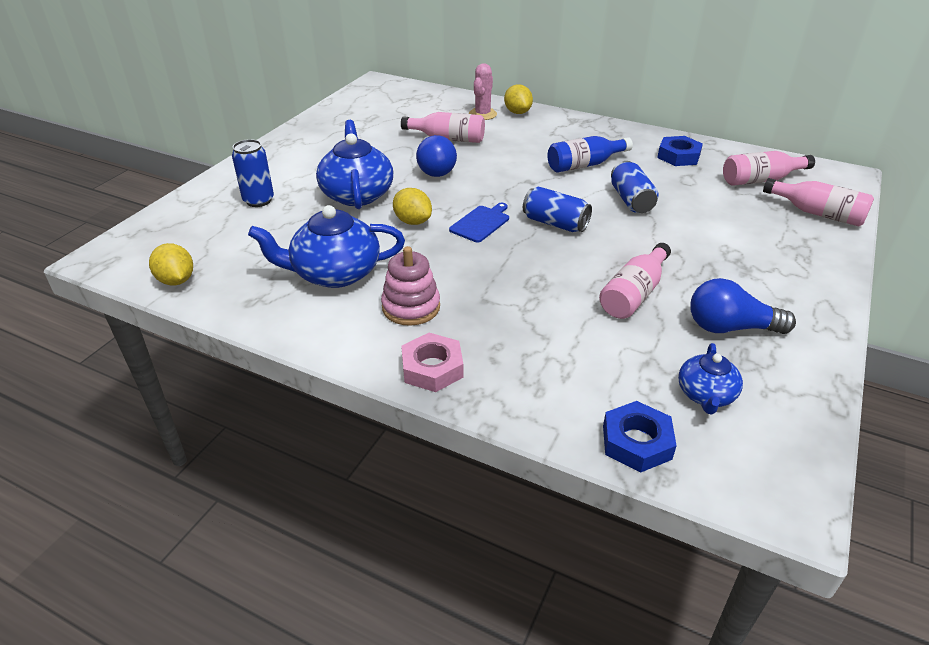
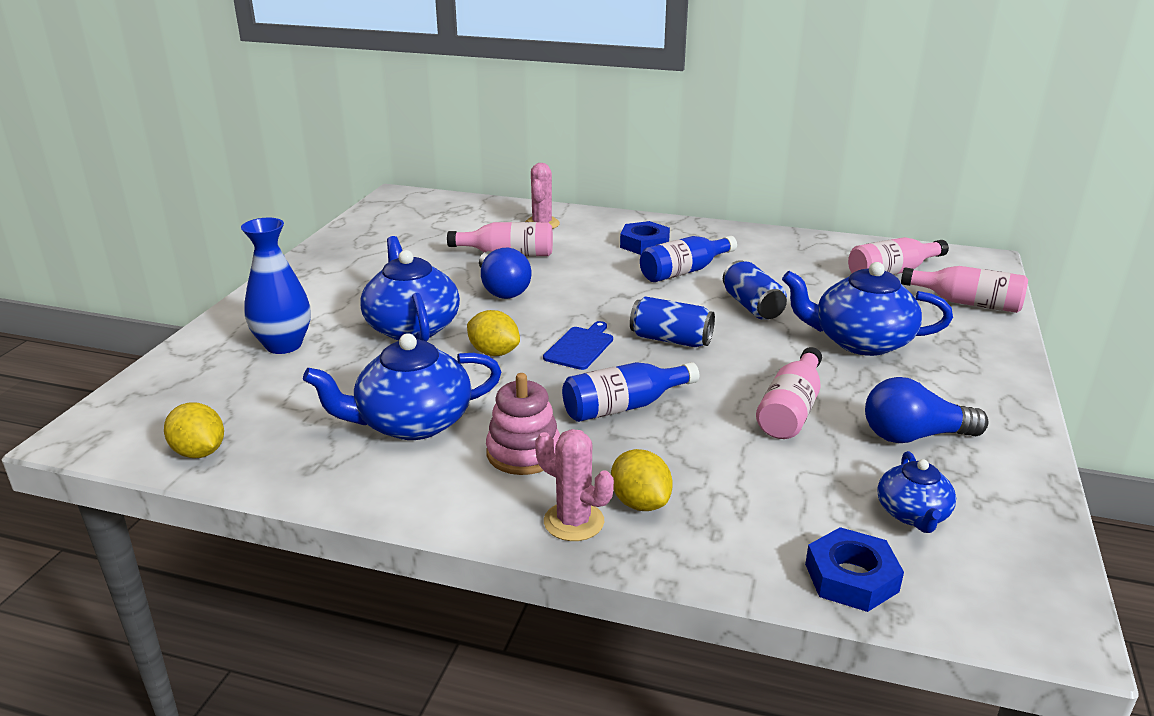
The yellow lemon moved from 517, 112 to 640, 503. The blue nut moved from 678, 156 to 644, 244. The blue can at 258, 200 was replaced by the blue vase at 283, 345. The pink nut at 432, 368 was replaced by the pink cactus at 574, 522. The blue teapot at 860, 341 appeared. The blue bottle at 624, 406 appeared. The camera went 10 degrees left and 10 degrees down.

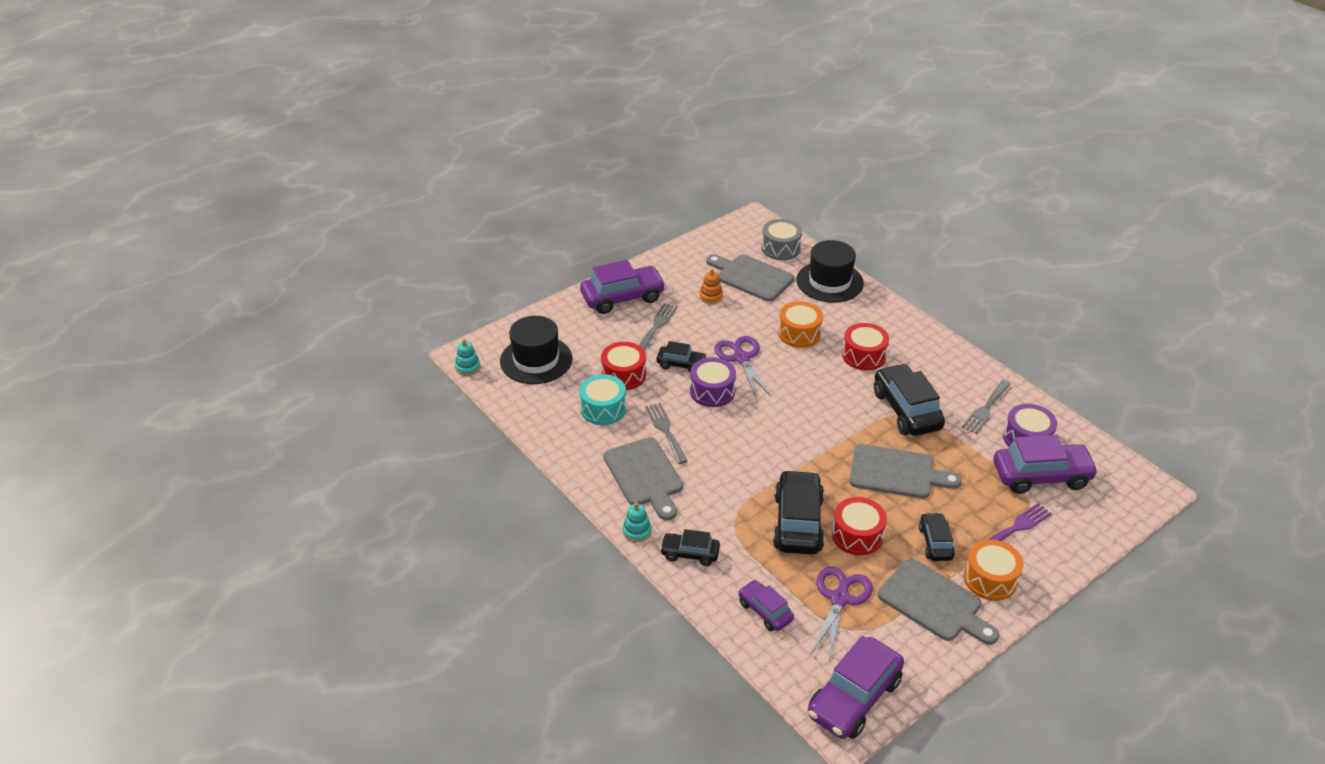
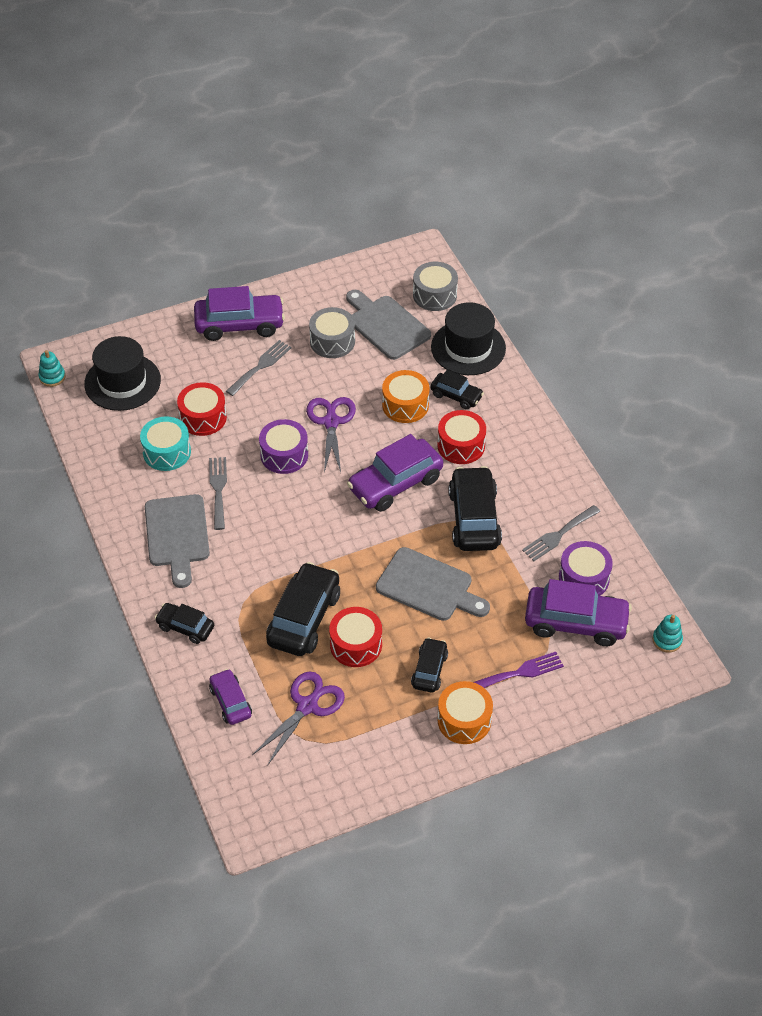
The orange stacking toy at 711, 296 was replaced by the grey drum at 332, 341. The black car moved from 681, 364 to 456, 396. The turquoise stacking toy moved from 637, 531 to 667, 640. The grey cutting board at 934, 603 disappeared. The purple car moved from 854, 698 to 395, 484. The camera went 15 degrees right and 10 degrees up.

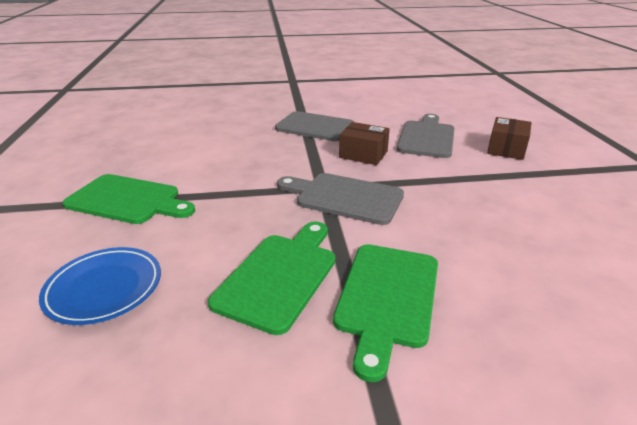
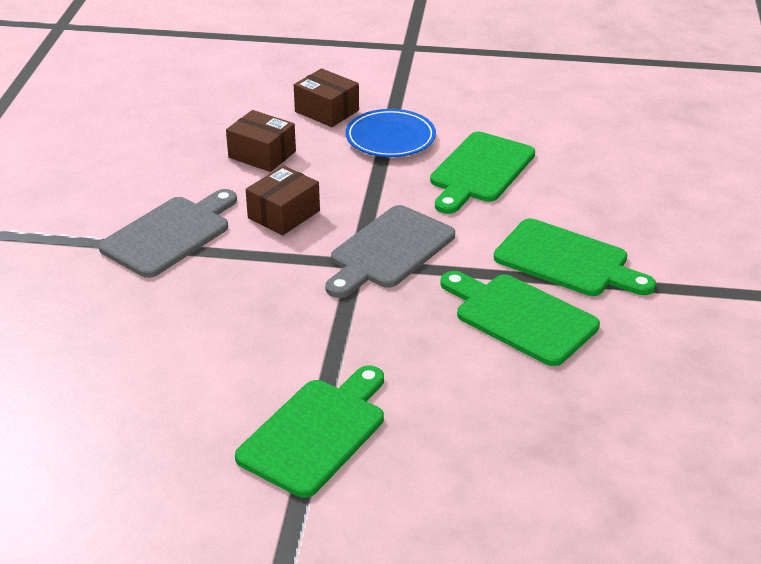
The grey cutting board at 426, 137 was replaced by the brown box at 262, 154. The blue plate moved from 104, 288 to 390, 138. The green cutting board at 480, 171 appeared. The camera went 75 degrees left and 5 degrees up.

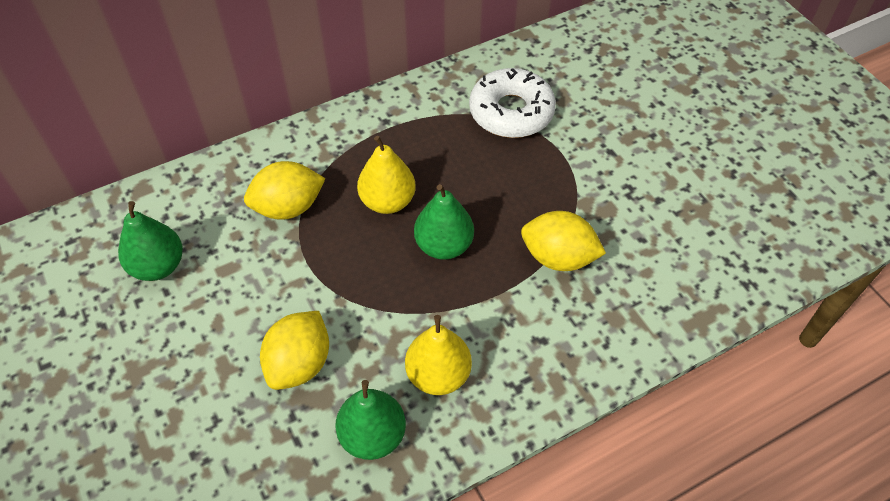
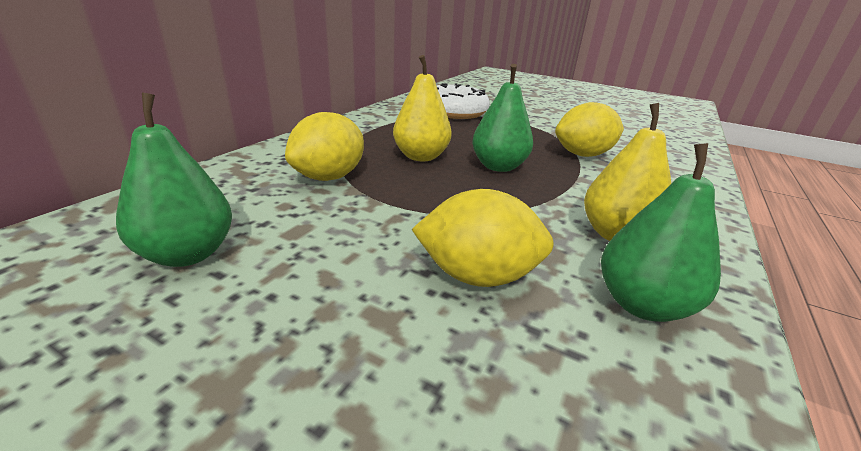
The yellow lemon at 299, 364 turned 75 degrees counterclockwise. The camera went 35 degrees left and 25 degrees down.

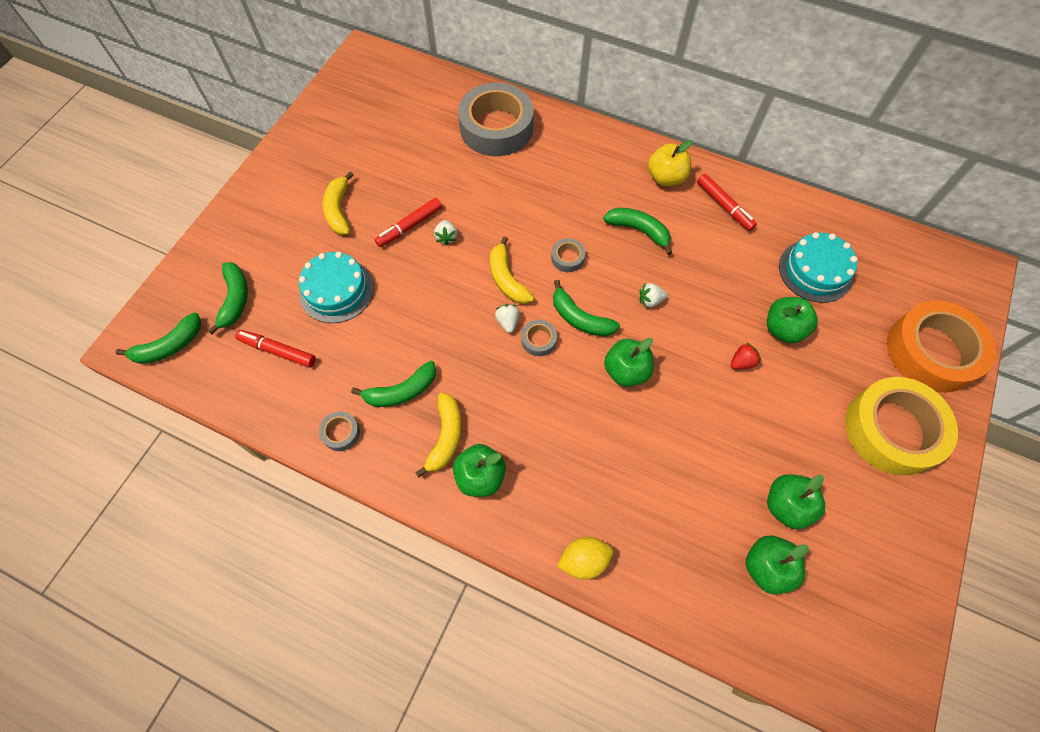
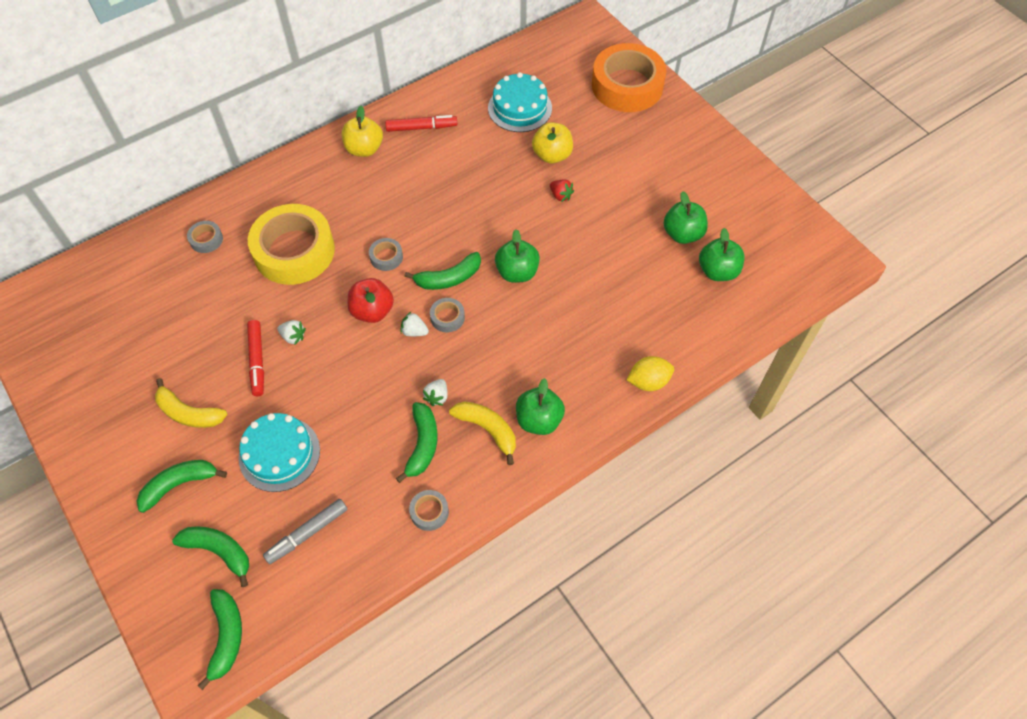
The grey tape at 496, 128 changed to 0.41 times the size. The green banana moved from 639, 230 to 179, 484. The yellow banana at 507, 279 was replaced by the red apple at 372, 311. The white strawberry moved from 650, 300 to 437, 397. The green apple at 783, 329 became the yellow apple at 552, 155. The red marker at 278, 351 became the grey marker at 307, 533. The red strawberry at 742, 362 turned 135 degrees clockwise. The yellow tape moved from 892, 430 to 294, 251. The yellow lemon at 584, 560 turned 60 degrees clockwise. The camera went 60 degrees left and 5 degrees down.

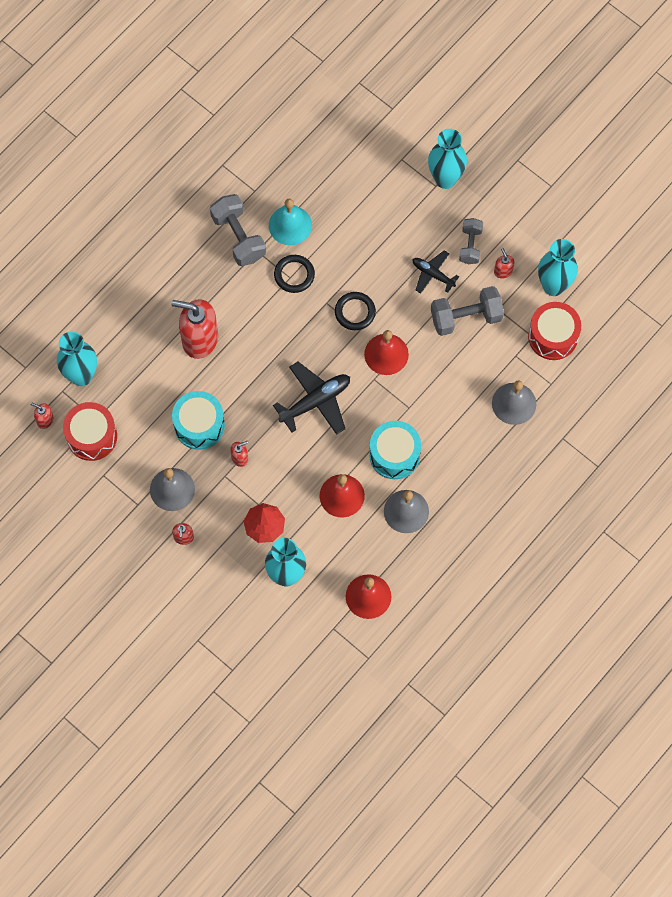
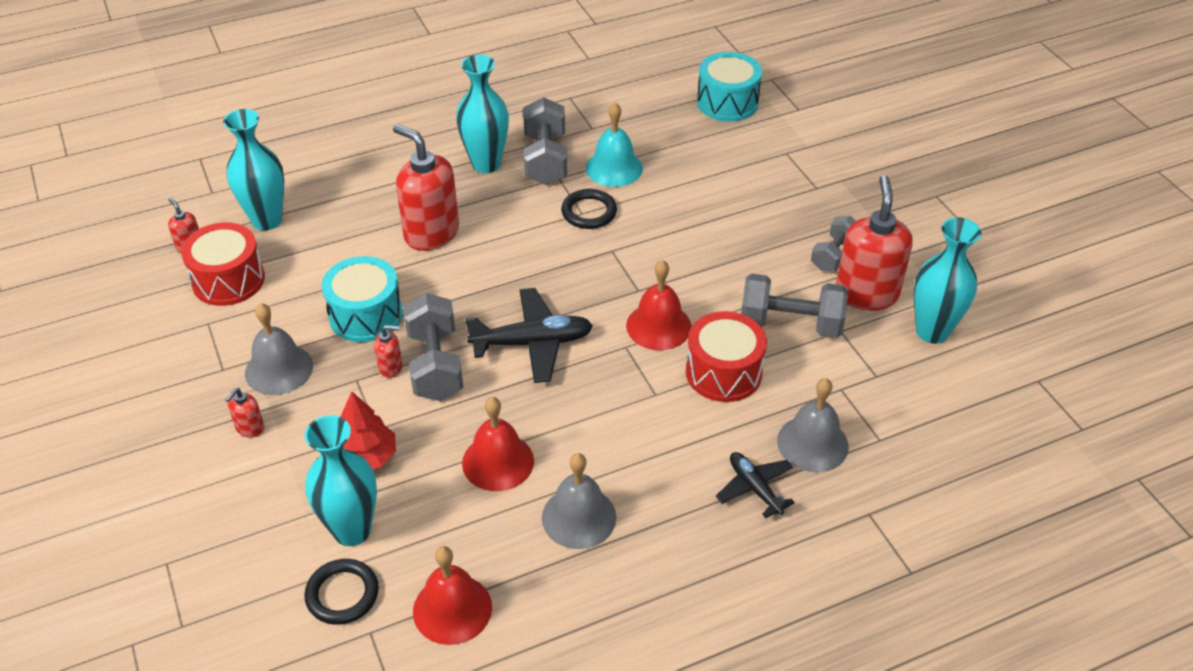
The turquoise vase moved from 445, 179 to 486, 164. The red soap dispenser at 503, 271 changed to 2.26 times the size. The black plane moved from 433, 274 to 754, 488. The black ring moved from 355, 312 to 342, 594. The red drum moved from 553, 336 to 723, 372. The turquoise drum moved from 394, 455 to 727, 102. The grey dumbbell at 435, 365 appeared. The camera went 25 degrees right and 25 degrees down.

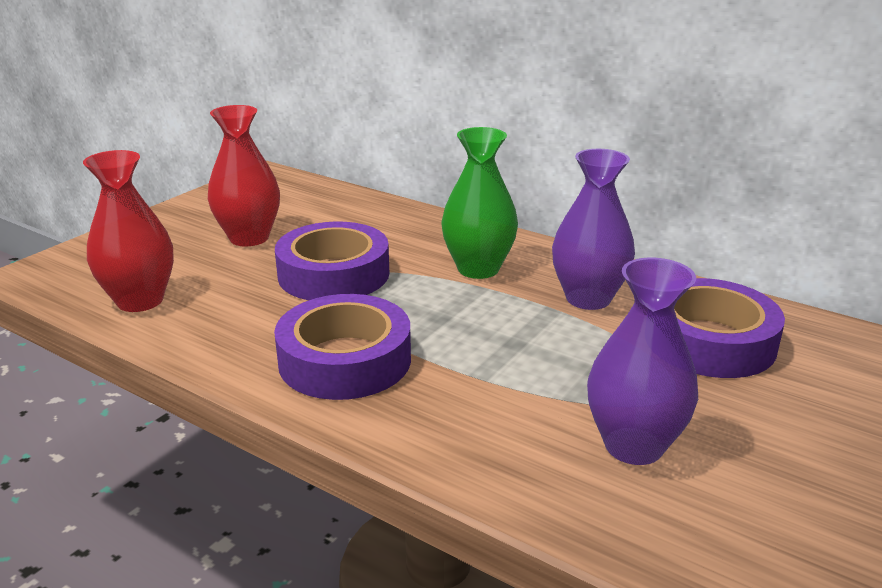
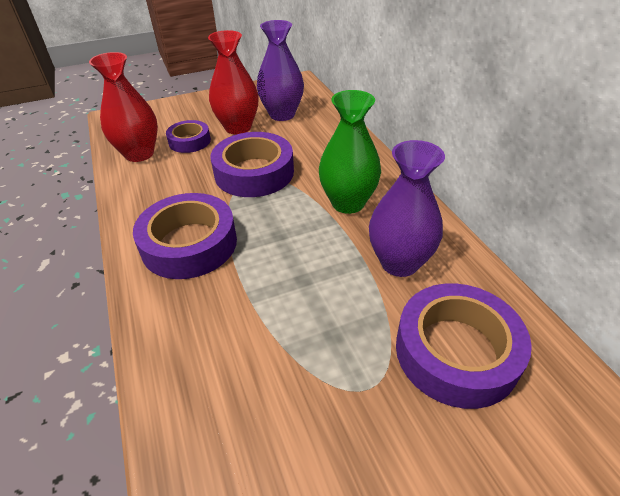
The purple vase moved from 633, 446 to 282, 114. The purple tape at 189, 141 appeared. The camera went 35 degrees right and 15 degrees up.

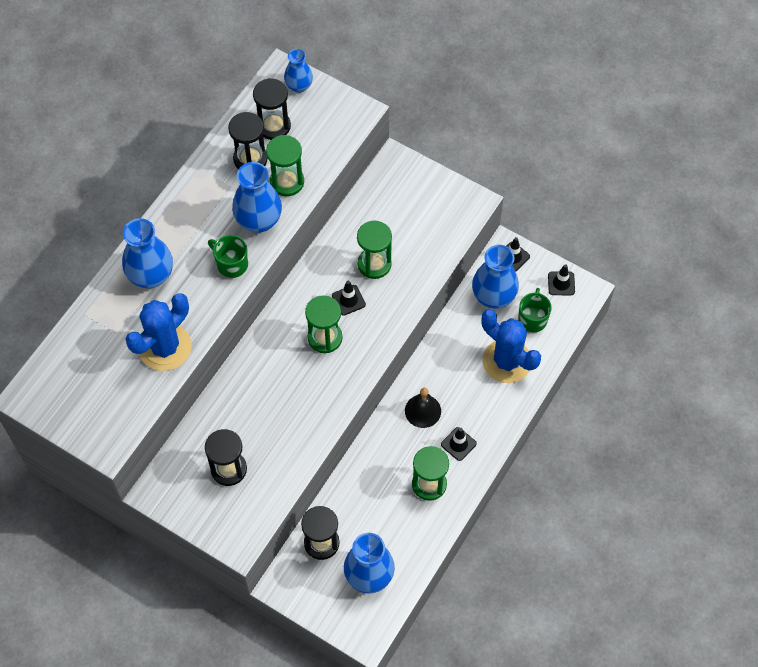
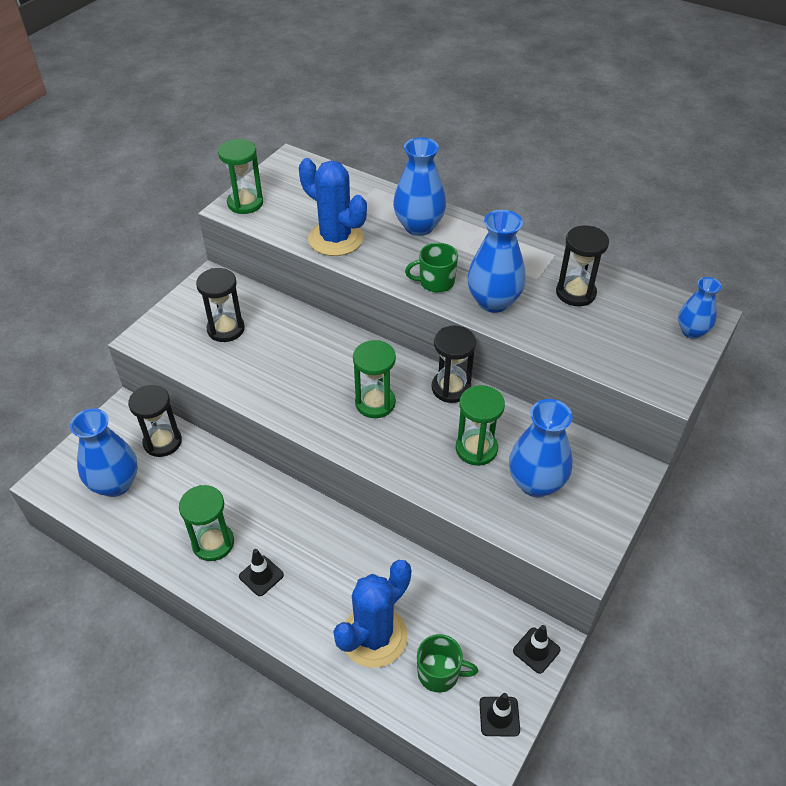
The black hourglass moved from 273, 126 to 451, 388. The green hourglass moved from 287, 182 to 245, 203. The green mug at 231, 264 turned 135 degrees counterclockwise. The blue vase moved from 493, 296 to 536, 483. The black traffic cone at 348, 300 disappeared. The black bell at 423, 411 disappeared. The camera went 90 degrees right and 15 degrees down.

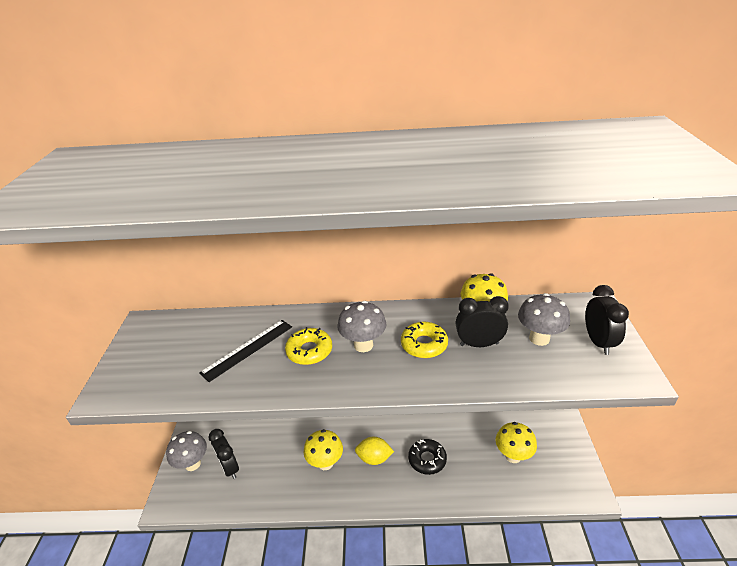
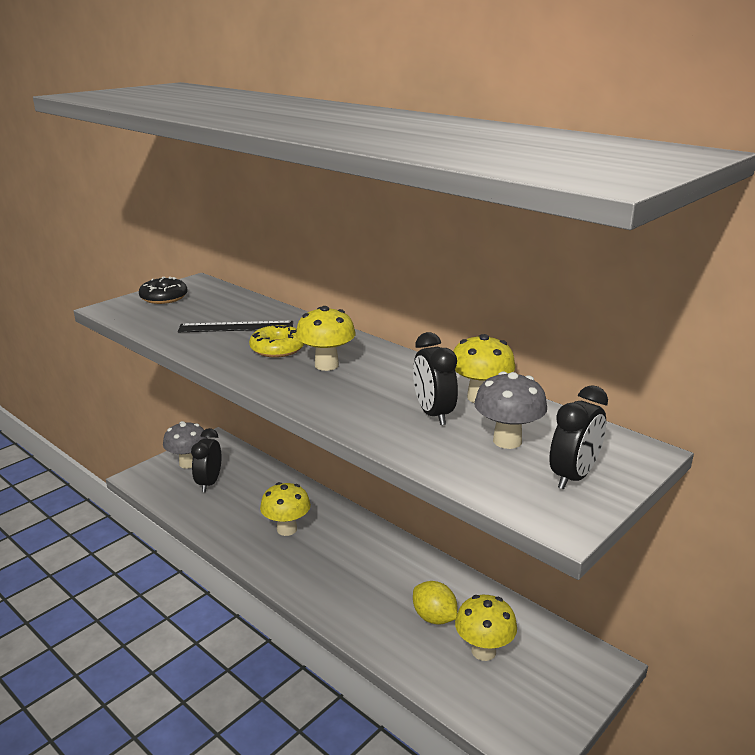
The black clock at 479, 344 turned 150 degrees counterclockwise. The grey mushroom at 363, 345 became the yellow mushroom at 326, 365. The yellow donut at 424, 345 disappeared. The yellow lemon moved from 374, 458 to 434, 617. The black donut moved from 427, 459 to 164, 297. The camera went 40 degrees right and 10 degrees down.

